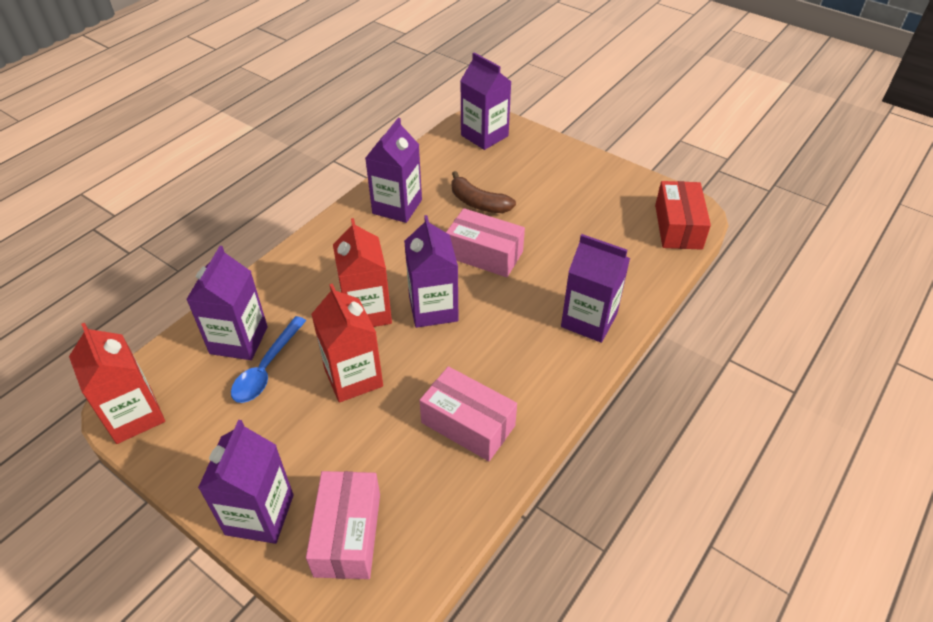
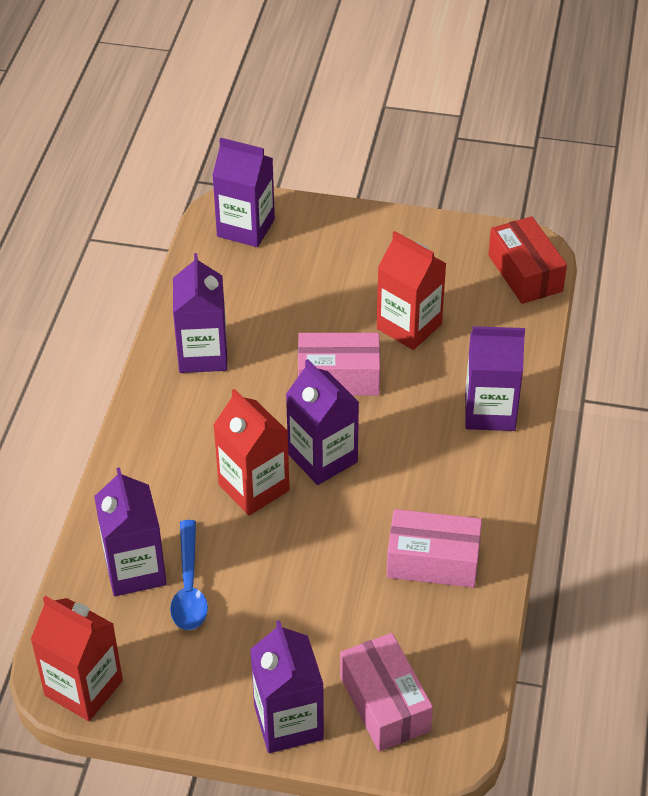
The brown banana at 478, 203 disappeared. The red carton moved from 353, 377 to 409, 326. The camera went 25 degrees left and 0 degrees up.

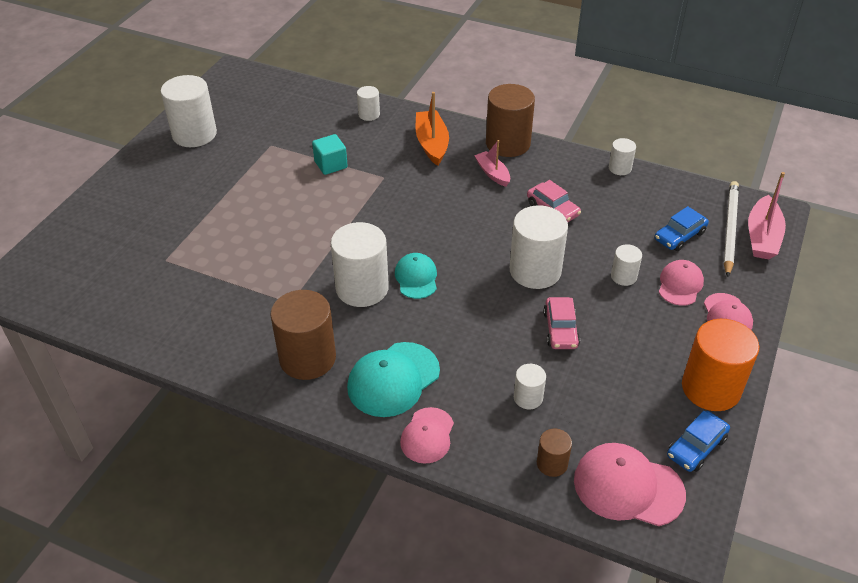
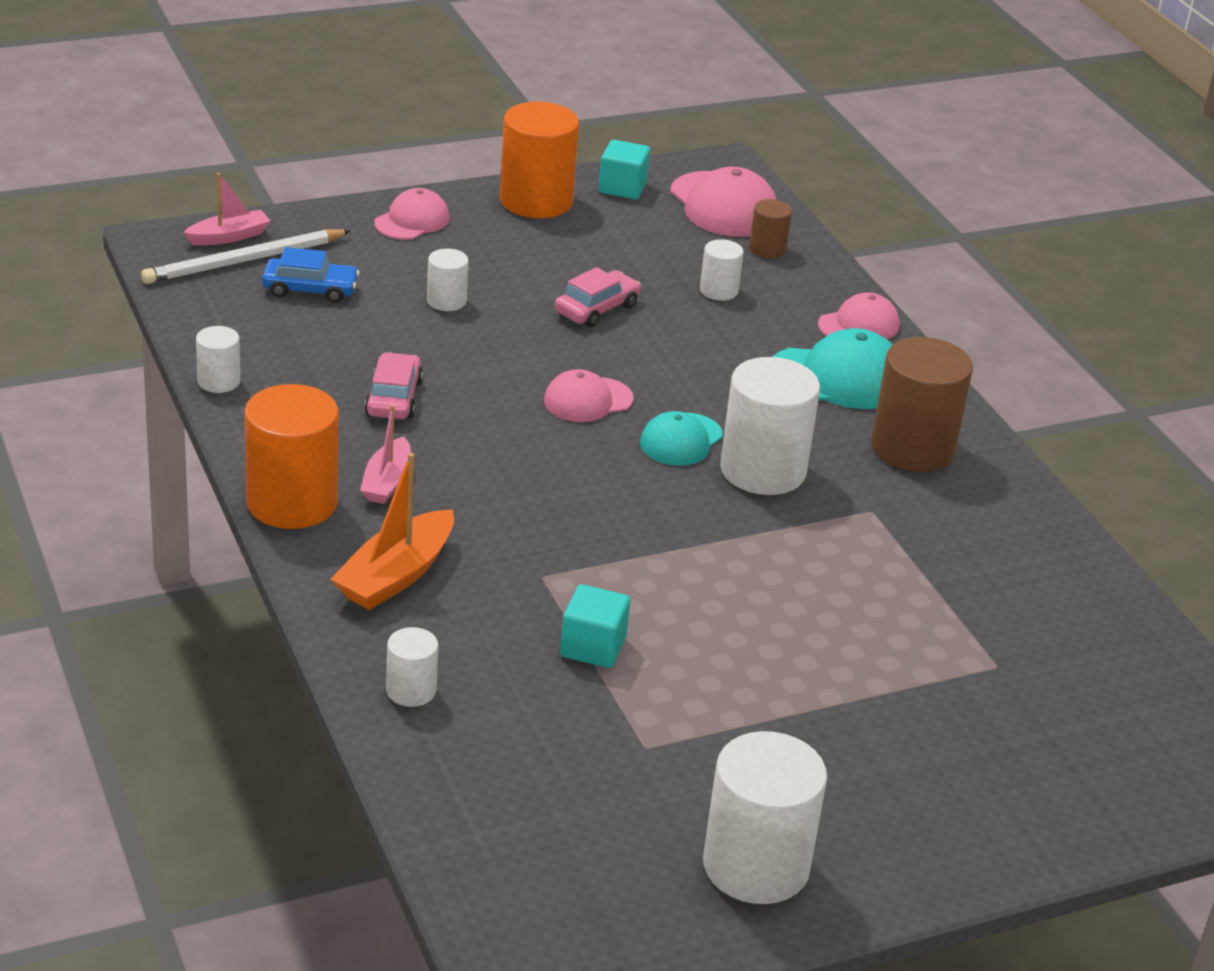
The brown cylinder at 508, 143 became the orange cylinder at 292, 502. The pink boat at 762, 237 changed to 0.64 times the size. The white cylinder at 535, 271 disappeared. The pink cap moved from 680, 285 to 588, 400. The blue car at 696, 447 was replaced by the turquoise cube at 622, 187. The camera went 140 degrees left and 10 degrees down.

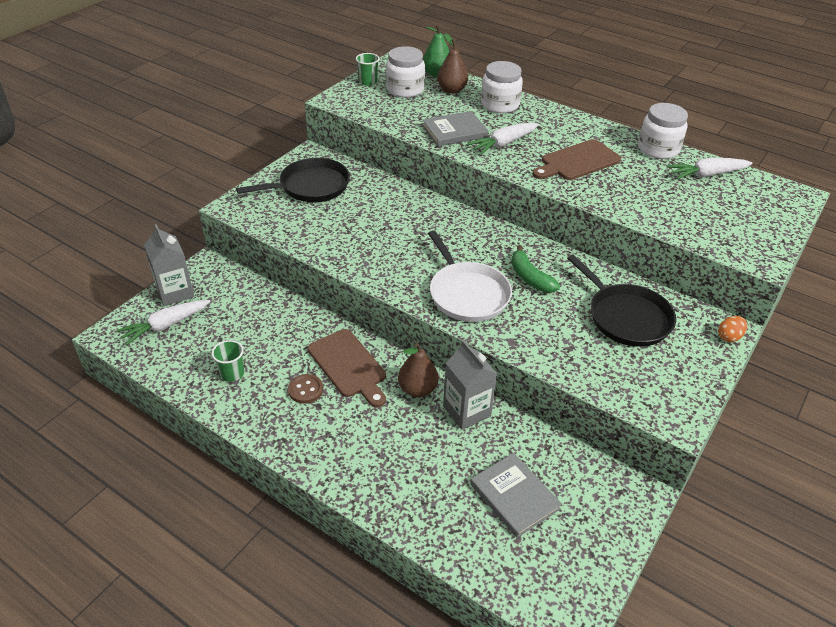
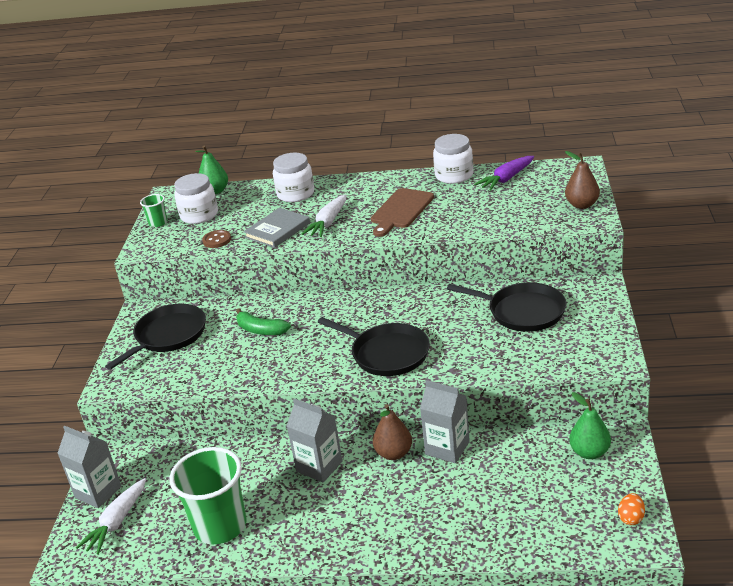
The brown pear moved from 451, 90 to 582, 205. The white carrot at 707, 175 became the purple carrot at 506, 179. The white pan at 467, 293 became the black pan at 386, 354. The green banana moved from 530, 277 to 260, 330. The orange egg moved from 729, 337 to 631, 518. The brown cutting board at 348, 366 was replaced by the grey carton at 319, 466. The green cup at 232, 373 changed to 2.18 times the size. The brown button moved from 305, 390 to 217, 240. The grey book at 514, 496 disappeared. The green pear at 589, 452 appeared. The camera went 25 degrees left and 10 degrees down.

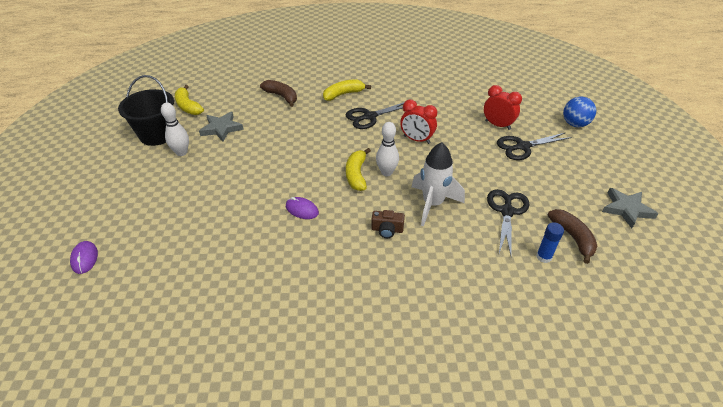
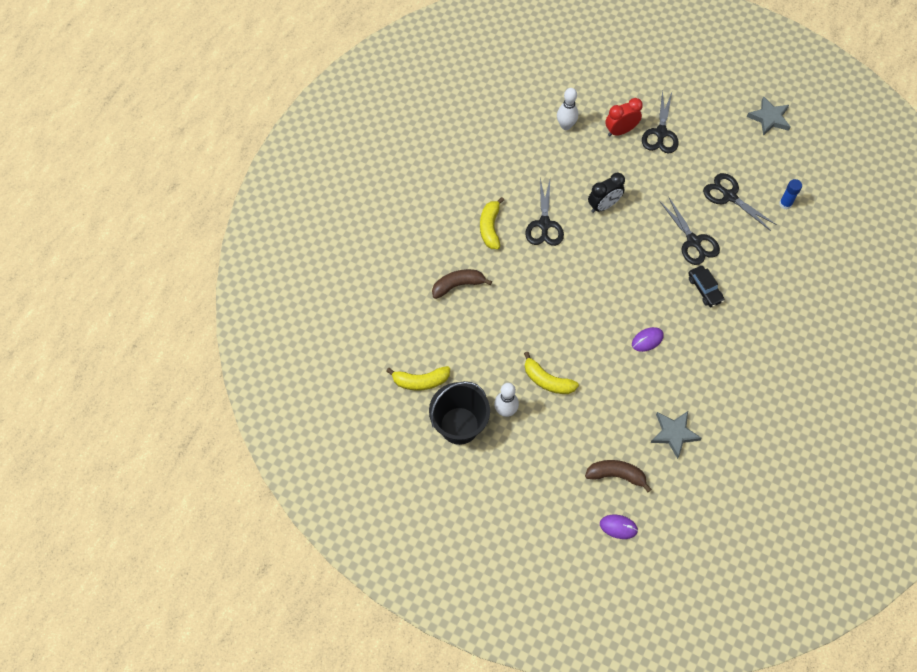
The blue ball at 575, 124 disappeared. The red clock at 416, 139 became the black clock at 603, 205. The grey star moved from 221, 128 to 674, 434. The white bowling pin moved from 386, 172 to 565, 125. The white rocket at 432, 204 was replaced by the black scissors at 693, 241. The yellow banana moved from 356, 175 to 547, 380. The brown banana moved from 572, 237 to 616, 475. The brown camera at 387, 230 was replaced by the black car at 704, 289. The camera went 60 degrees left and 20 degrees up.

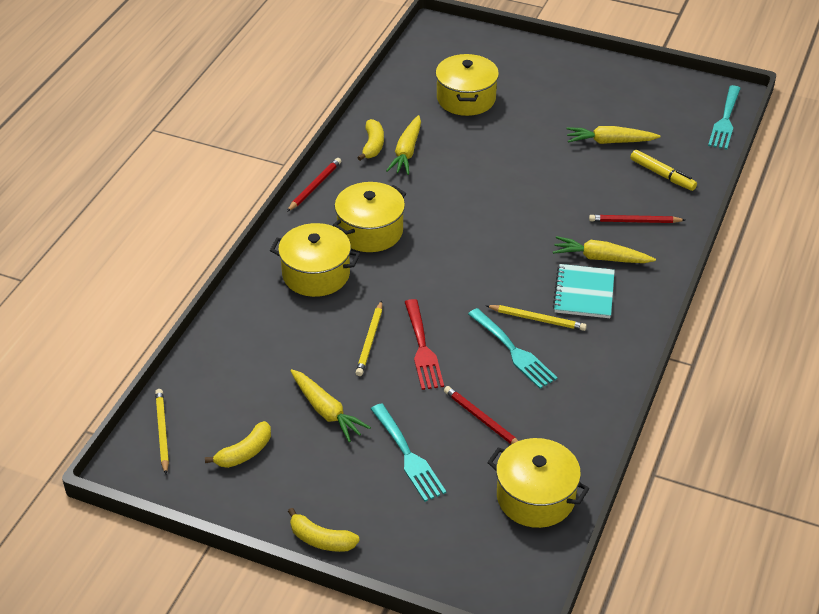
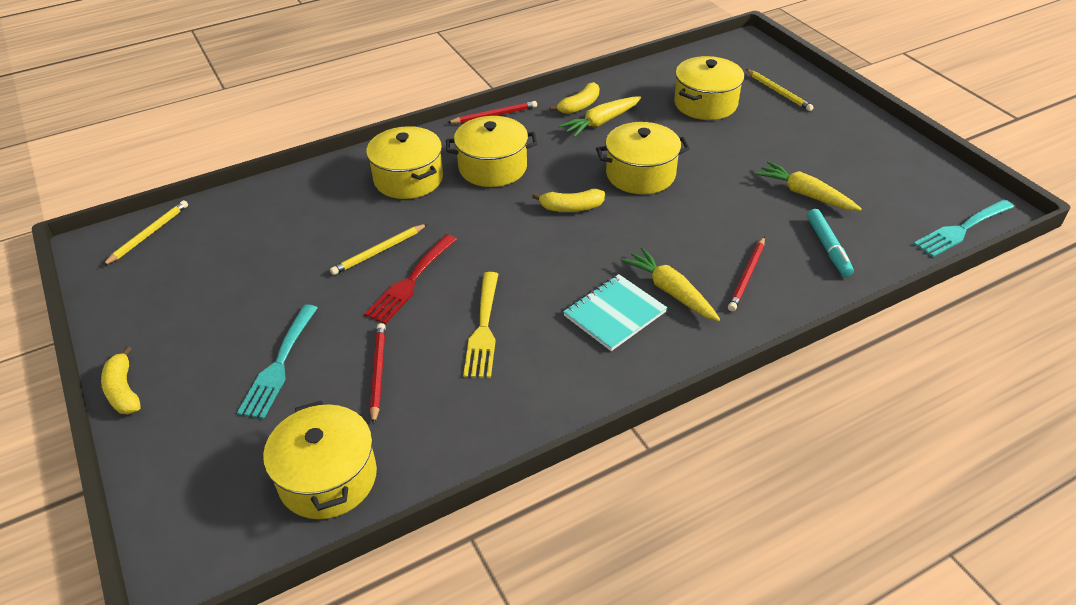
The yellow marker at 662, 175 became the turquoise marker at 828, 248. The red pencil at 635, 221 turned 105 degrees counterclockwise. The yellow pencil moved from 537, 319 to 778, 92. The turquoise fork at 514, 351 became the yellow fork at 483, 329. The yellow carrot at 326, 411 disappeared. The yellow banana moved from 244, 453 to 571, 208. The yellow pot at 640, 174 appeared. The camera went 40 degrees right and 0 degrees up.

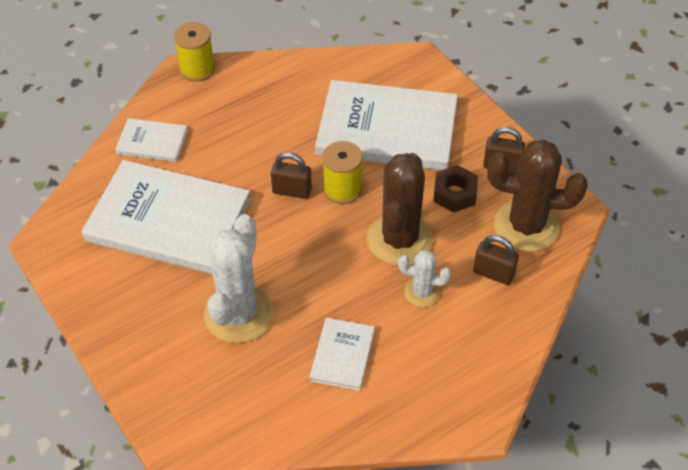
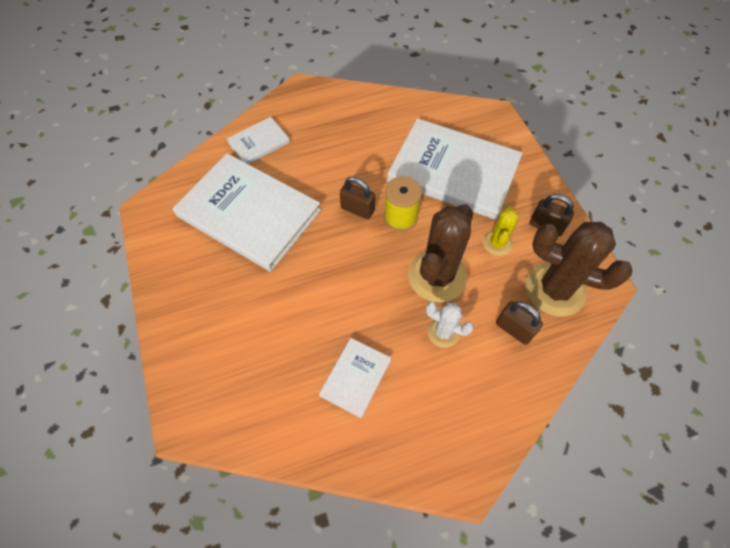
The yellow spool at 197, 69 disappeared. The white book at 152, 142 turned 60 degrees counterclockwise. The brown nut at 454, 194 was replaced by the yellow cactus at 497, 243. The white cactus at 239, 314 disappeared. The camera went 15 degrees right and 10 degrees up.

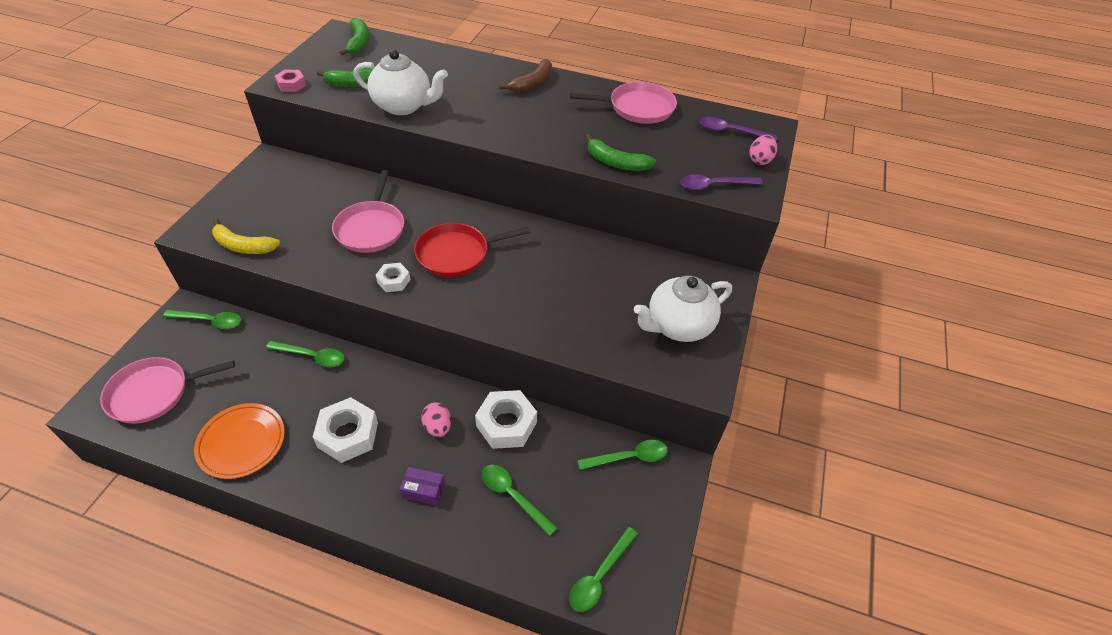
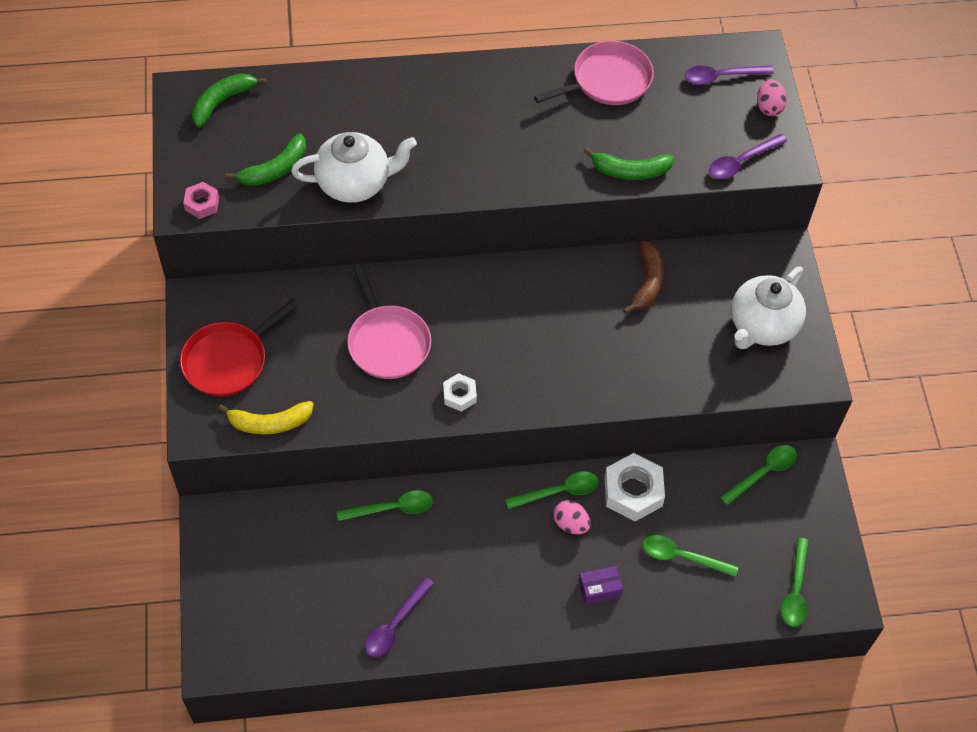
The green banana at 359, 42 turned 105 degrees counterclockwise. The brown banana moved from 532, 83 to 647, 282. The red pan moved from 457, 253 to 228, 360. The green spoon moved from 209, 321 to 559, 491. The pink pan at 154, 393 disappeared. The white nut at 348, 434 disappeared. The orange plate at 242, 442 was replaced by the purple spoon at 395, 624. The camera went 25 degrees left and 10 degrees up.

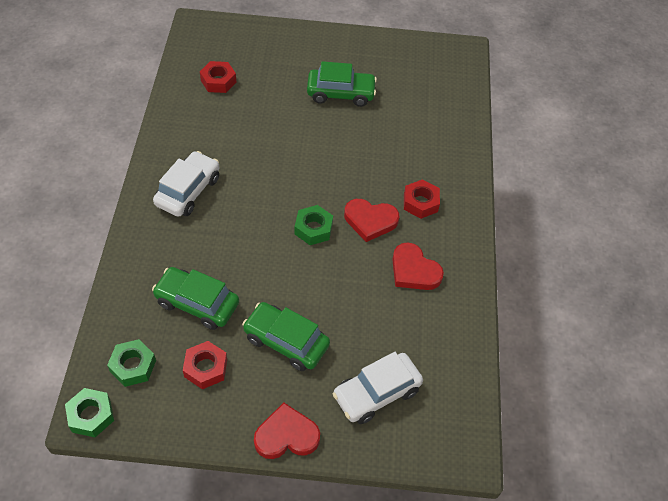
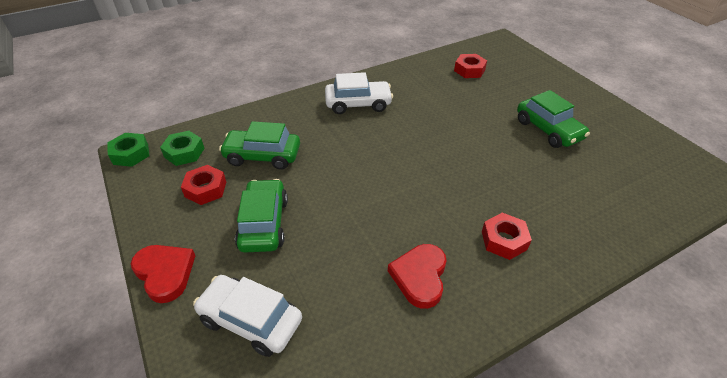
The red heart at 370, 221 disappeared. The green nut at 313, 229 disappeared. The green car at 197, 303 turned 75 degrees counterclockwise. The camera went 60 degrees right and 10 degrees down.

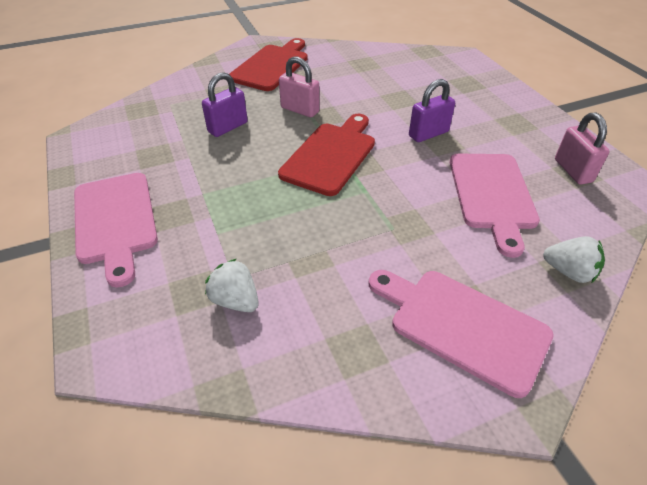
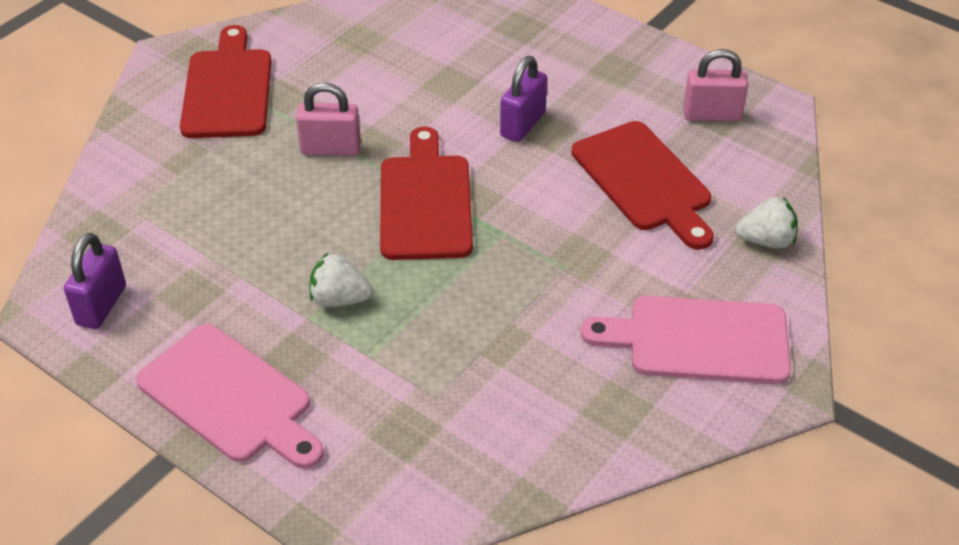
The purple padlock moved from 228, 127 to 101, 305. The pink padlock at 572, 171 turned 45 degrees counterclockwise. The pink cutting board at 492, 195 became the red cutting board at 644, 181. The white strawberry moved from 235, 300 to 339, 299. The camera went 30 degrees left and 0 degrees up.

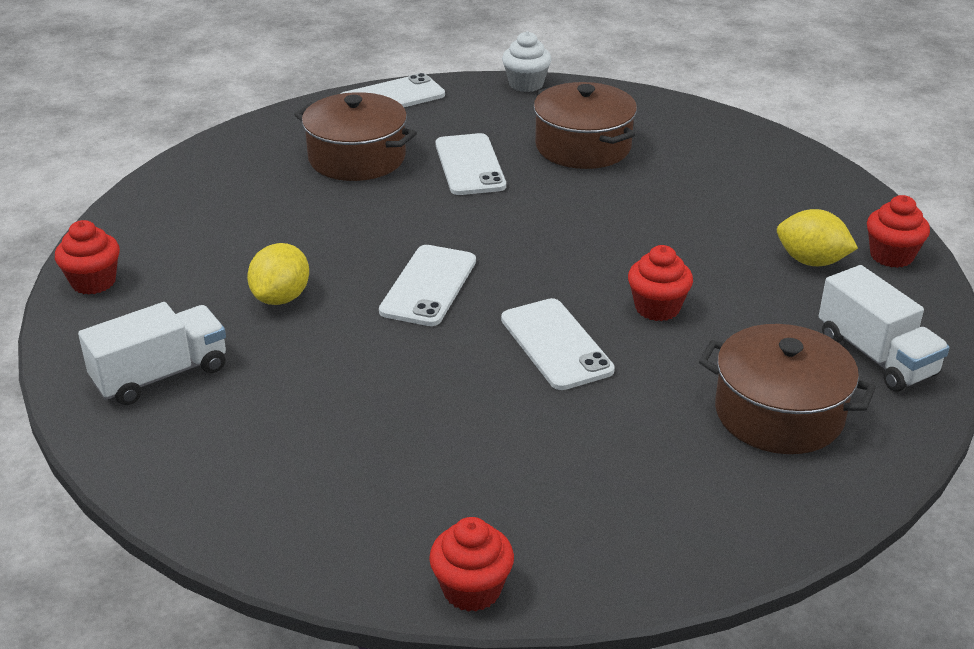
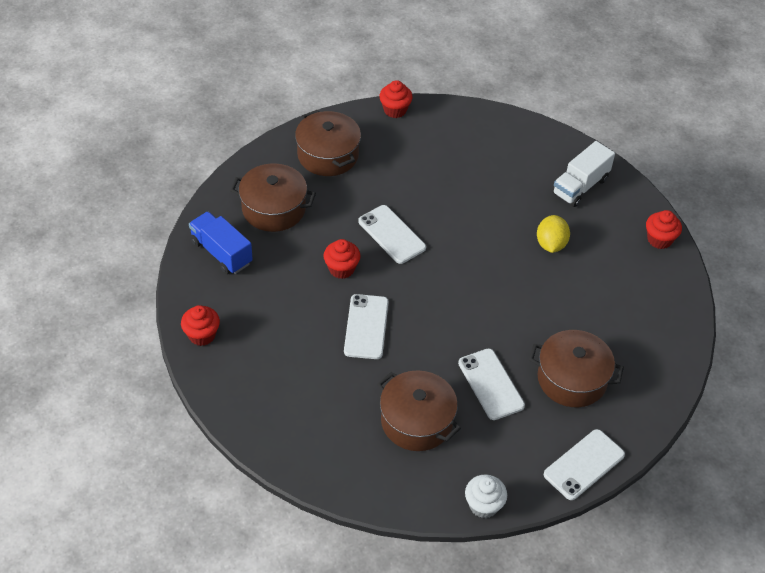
The yellow lemon at 811, 261 disappeared. The white phone moved from 428, 286 to 366, 327. The white truck at 876, 356 became the blue truck at 221, 252. The brown pot at 328, 155 appeared. The camera went 165 degrees right and 15 degrees up.

